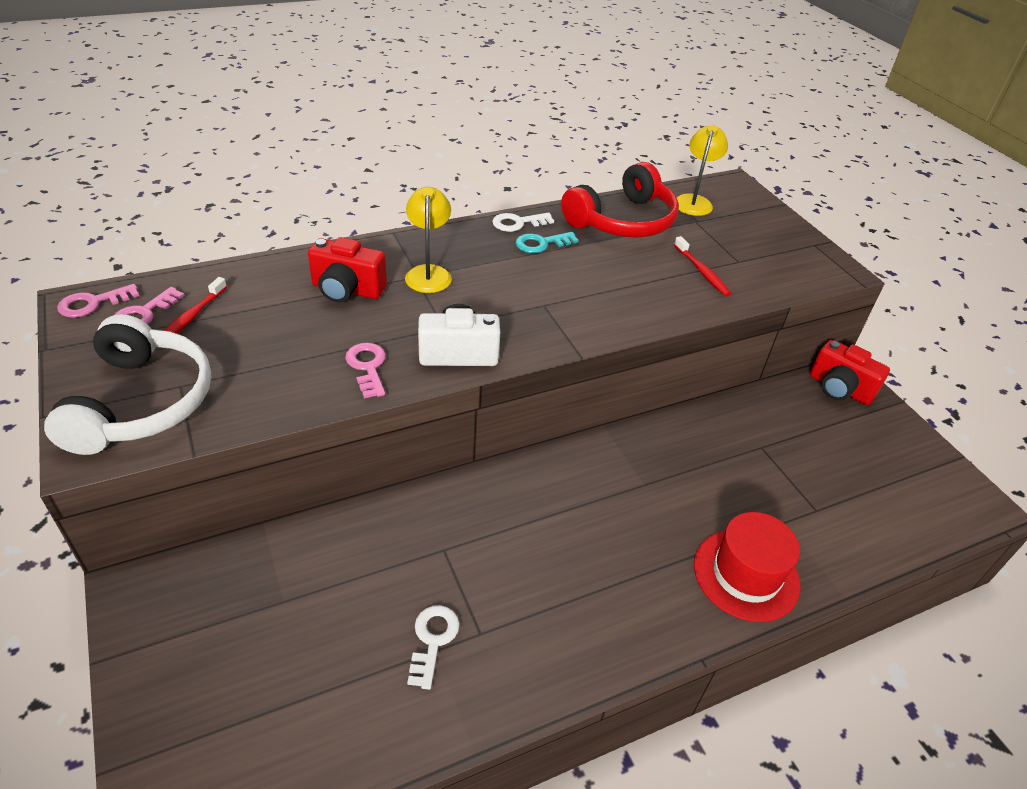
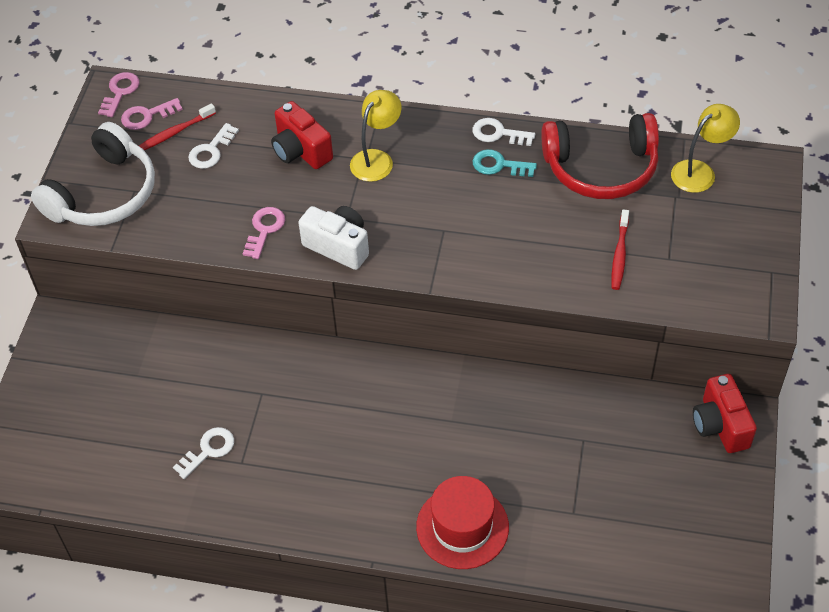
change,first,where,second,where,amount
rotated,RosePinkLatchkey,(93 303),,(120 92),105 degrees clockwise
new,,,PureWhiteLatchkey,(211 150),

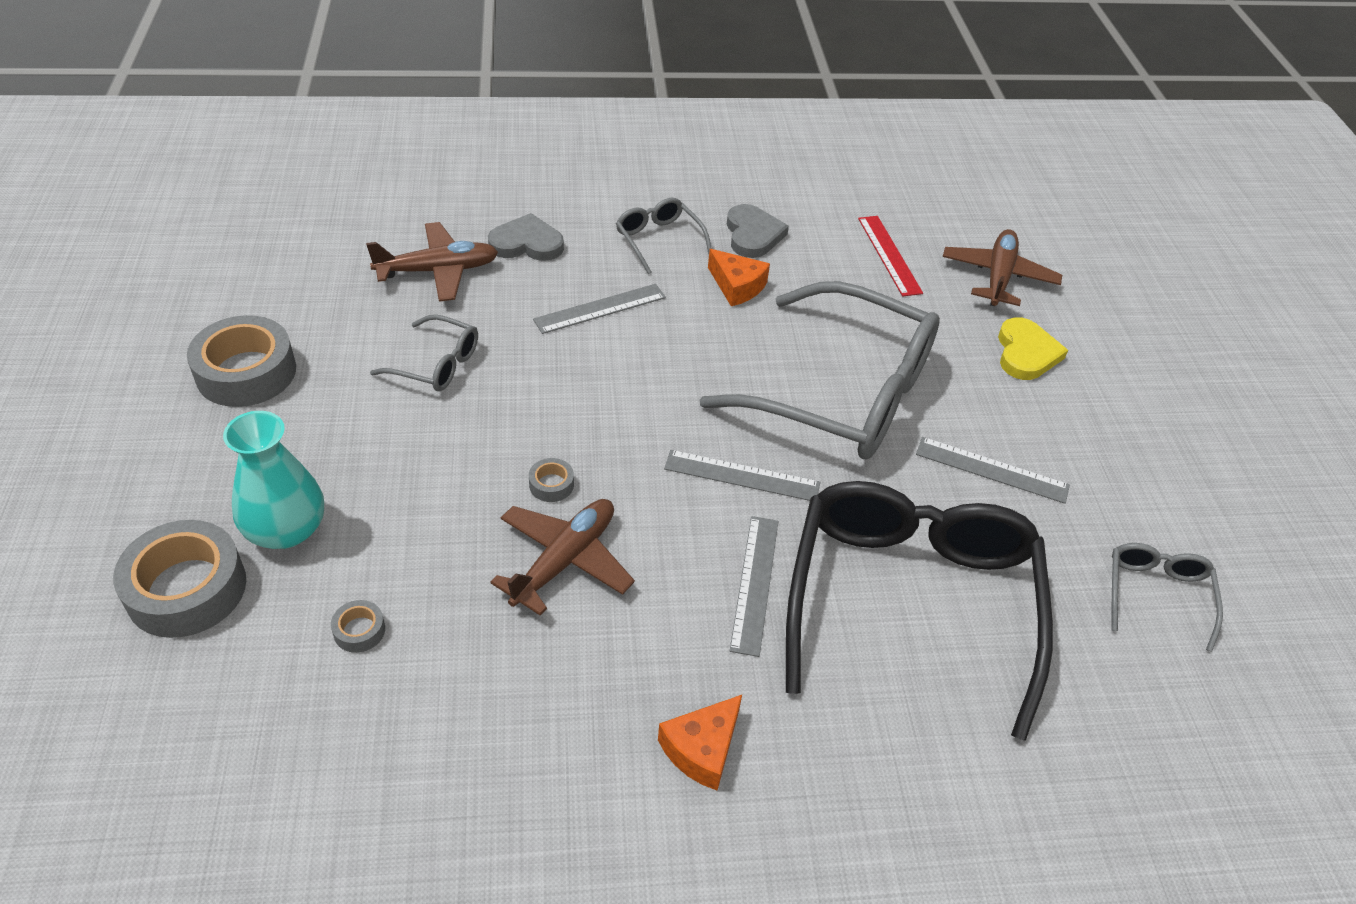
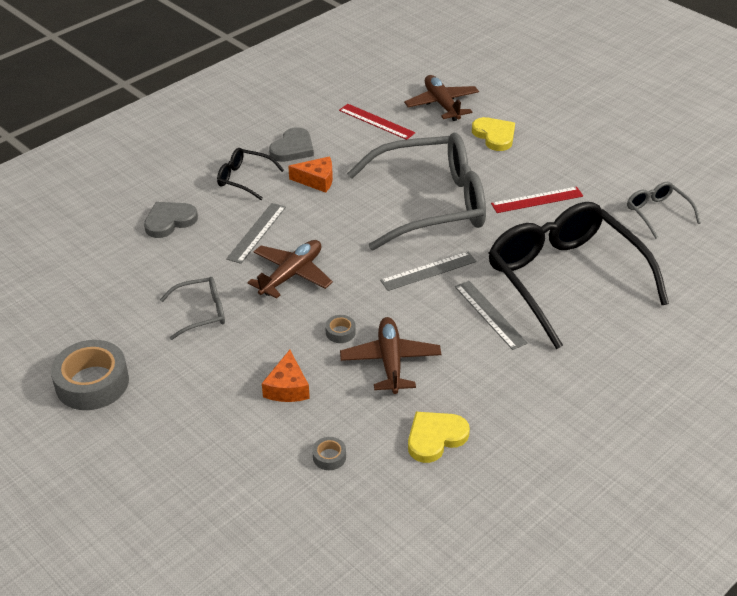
change,first,where,second,where,amount
repainted,GreyEyeglasses,(659 240),EbonyEyeglasses,(244 179),
rotated,GreyHeart,(753 235),,(293 148),75 degrees clockwise
shifted,RussetToyPlane,(438 271),,(291 275),
gone,AquaVase,(286 529),,,
repainted,GreyRuler,(991 470),RedRuler,(537 200),
gone,GreyStickyTape,(186 589),,,
shifted,BrightOrangeCheeseWedge,(702 749),,(287 387),
new,,,GoldenHeart,(435 438),

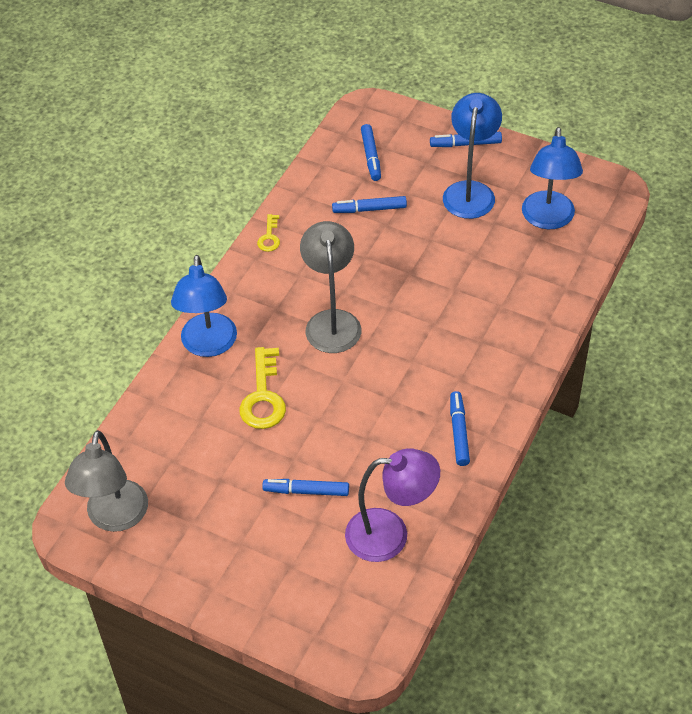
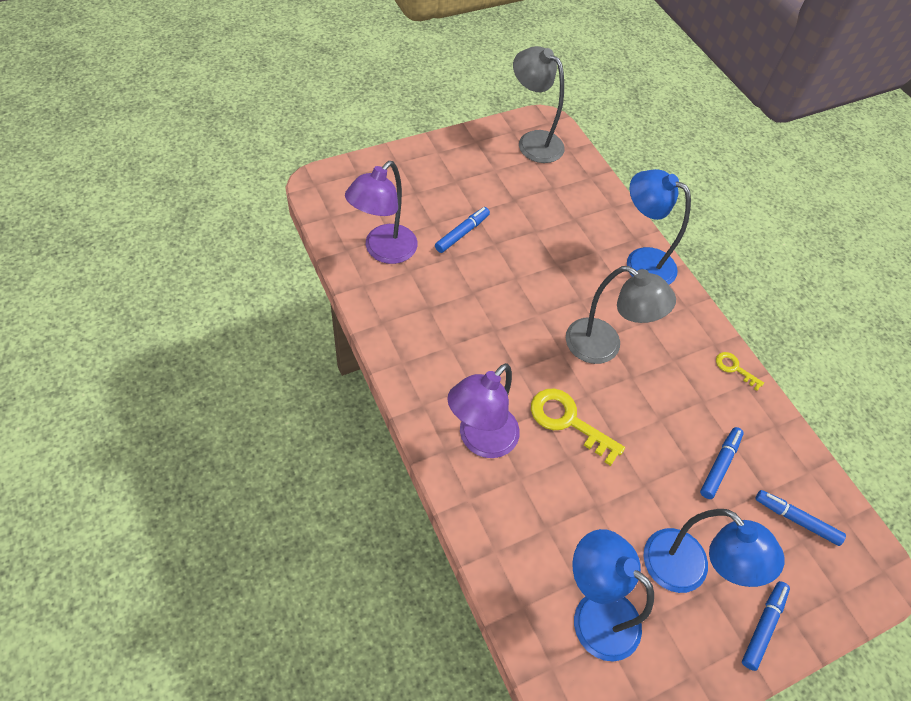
change,first,where,second,where,amount
shifted,GoldenLatchkey,(263 396),,(568 421),
gone,CobaltMarker,(459 432),,,
new,,,VioletLamp,(480 440),

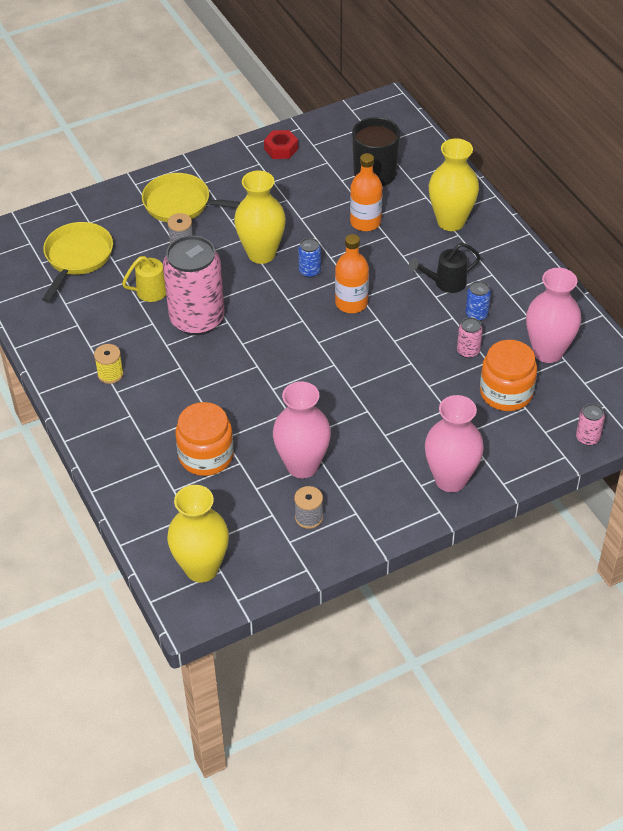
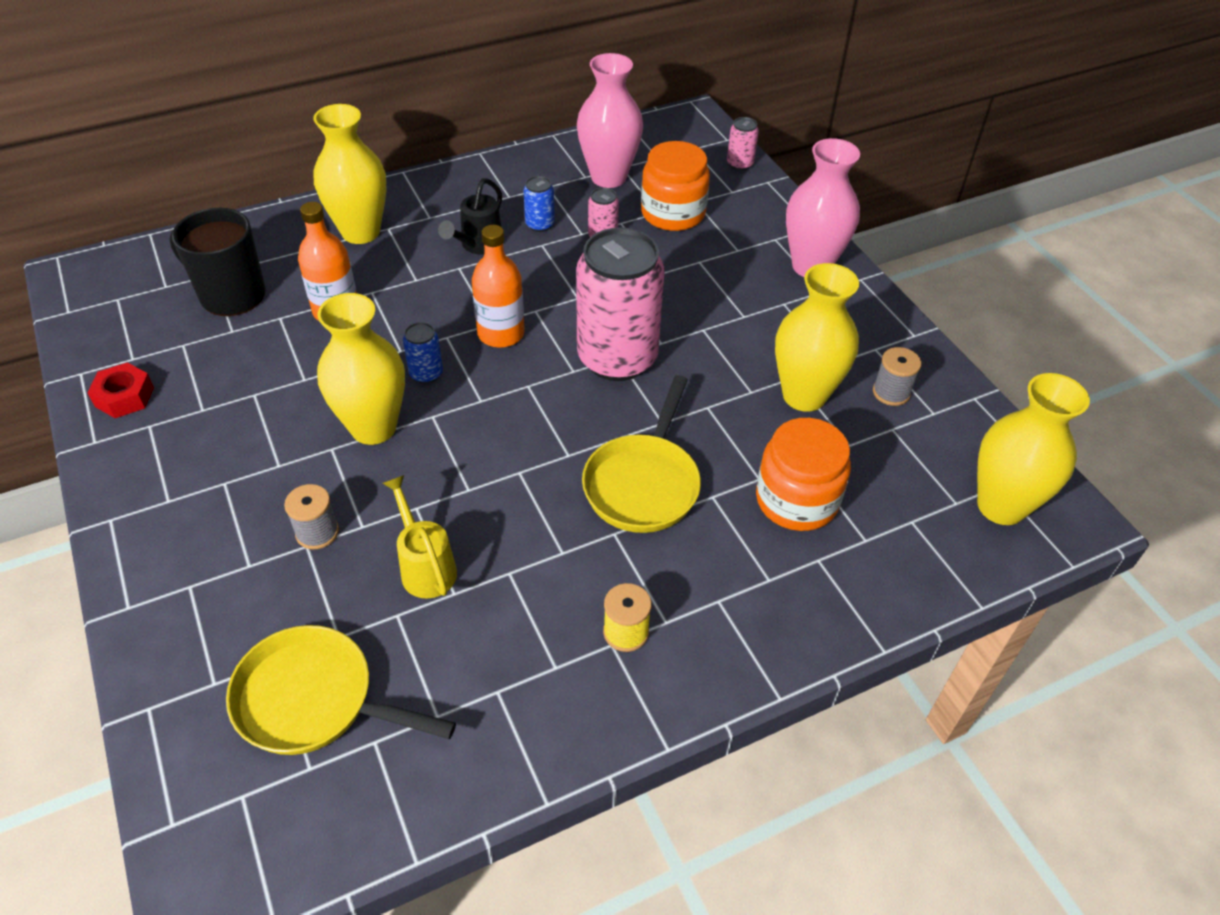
change,first,where,second,where,amount
shifted,GoldenSkillet,(181 204),,(643 484),
shifted,RosePinkCan,(197 319),,(617 358),
rotated,EbonyWateringCan,(445 283),,(478 245),45 degrees clockwise
repainted,RosePinkVase,(302 466),GoldenVase,(804 395),

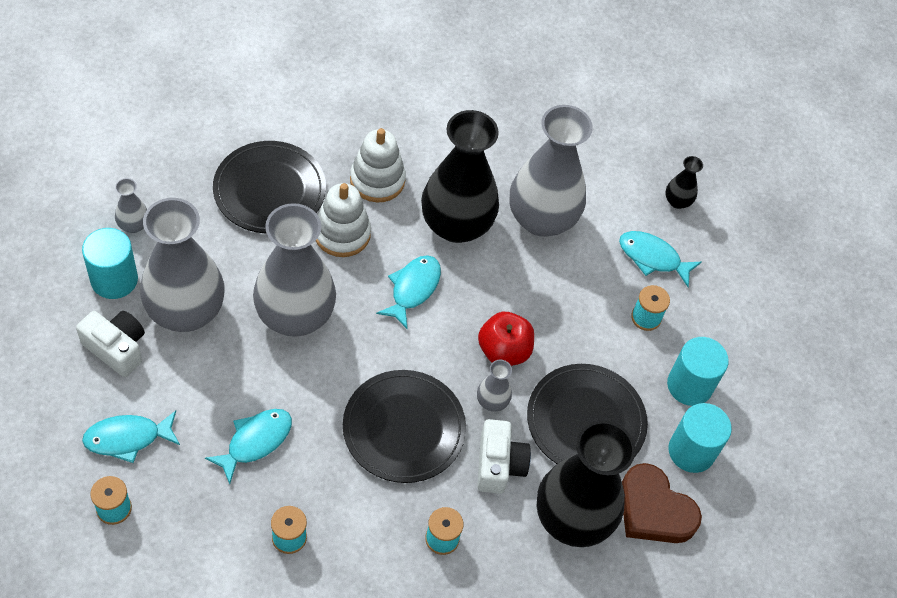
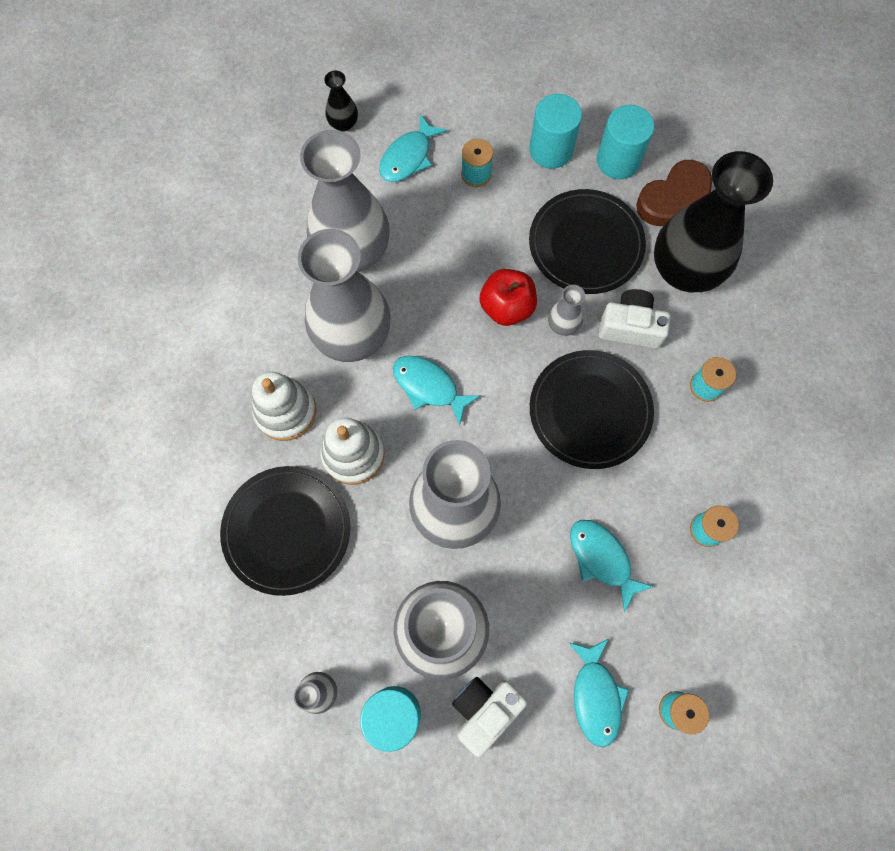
change,first,where,second,where,amount
repainted,EbonyVase,(456 225),GreyVase,(352 335),

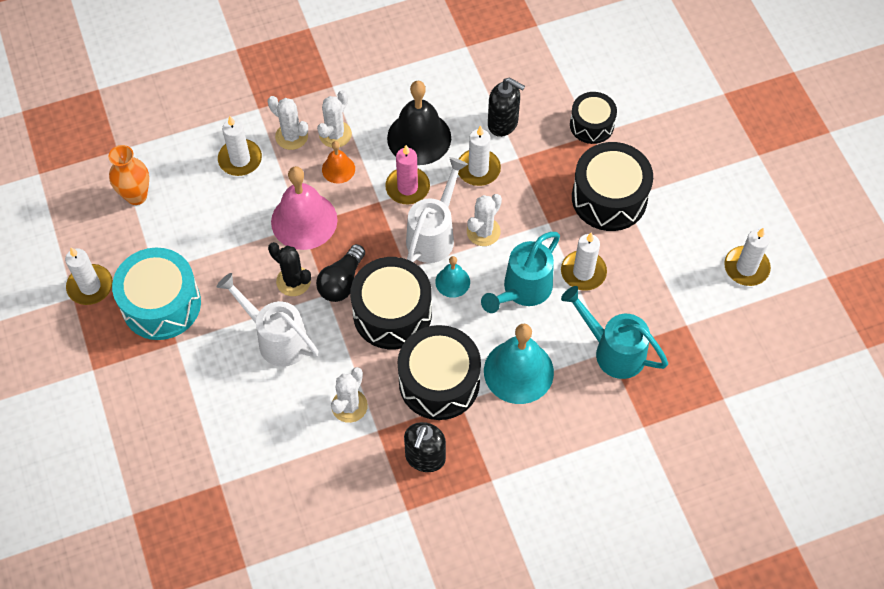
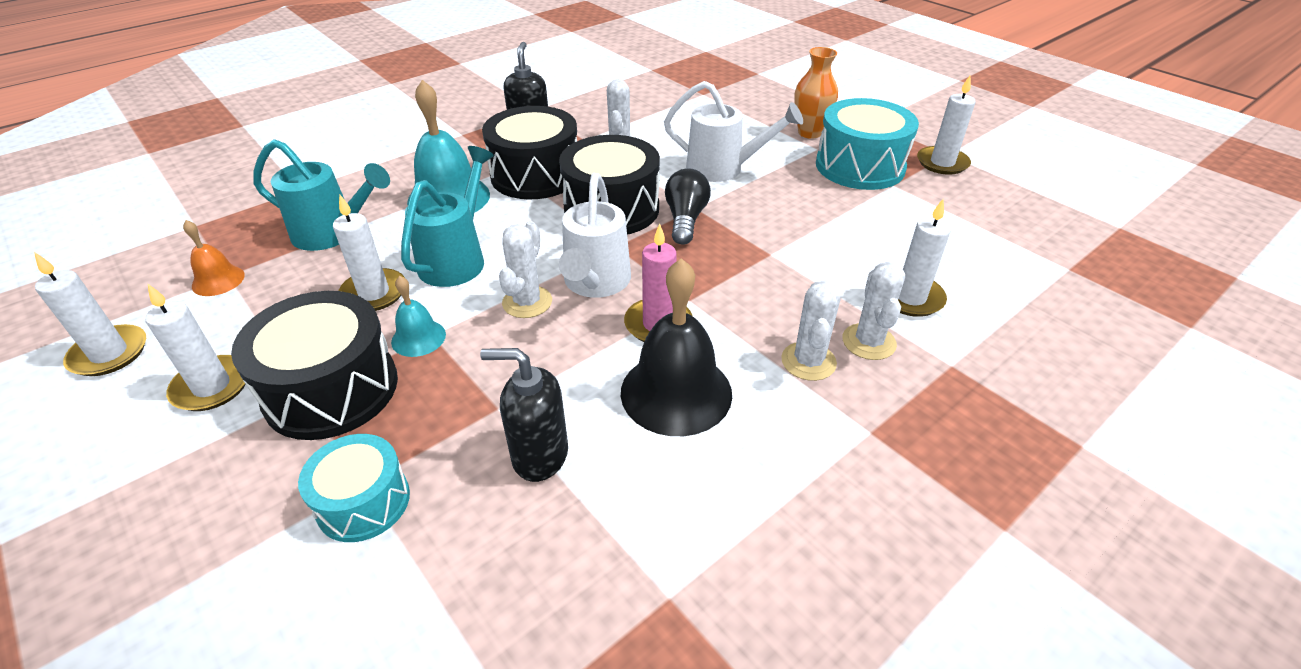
change,first,where,second,where,amount
repainted,EbonySnareDrum,(591 125),AquaSnareDrum,(363 502),
rotated,PureWhiteSaguaroCactus,(291 136),,(869 342),75 degrees clockwise
shifted,PureWhitePillarCandle,(478 169),,(212 386),
shifted,BrightOrangeSchoolBell,(338 169),,(218 280),
shifted,BrightOrangeVase,(136 196),,(809 133),
gone,RosePinkSchoolBell,(304 220),,,
gone,EbonySaguaroCactus,(293 281),,,
shifted,AquaSchoolBell,(452 282),,(418 338),

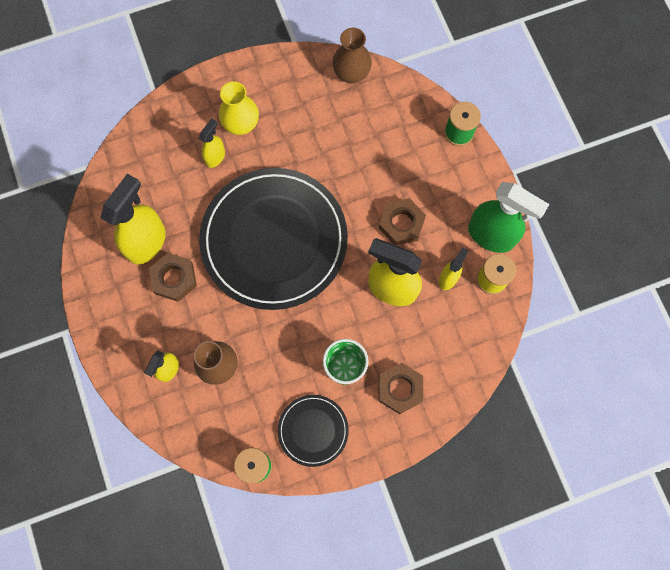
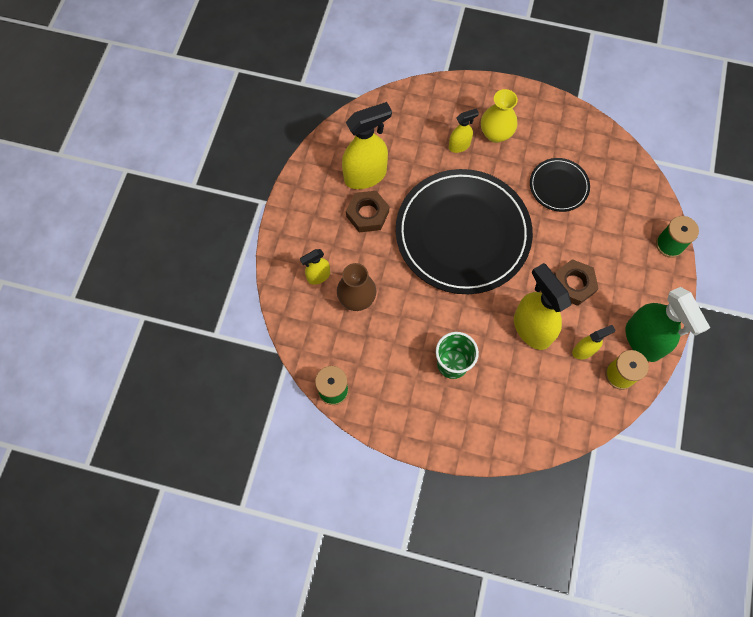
change,first,where,second,where,amount
gone,RussetVase,(351 73),,,
gone,RussetHexagonNut,(400 389),,,
shifted,EbonyFlatDish,(313 430),,(558 186),

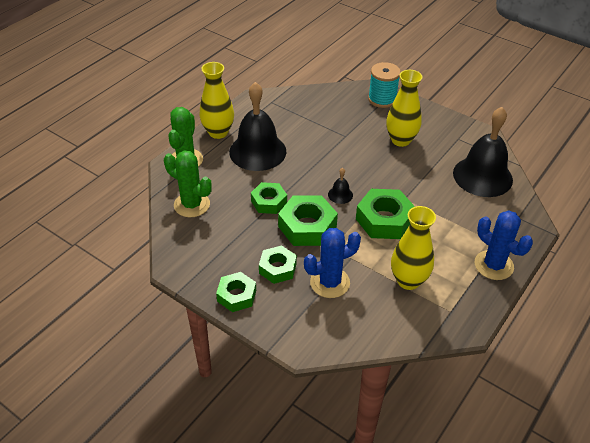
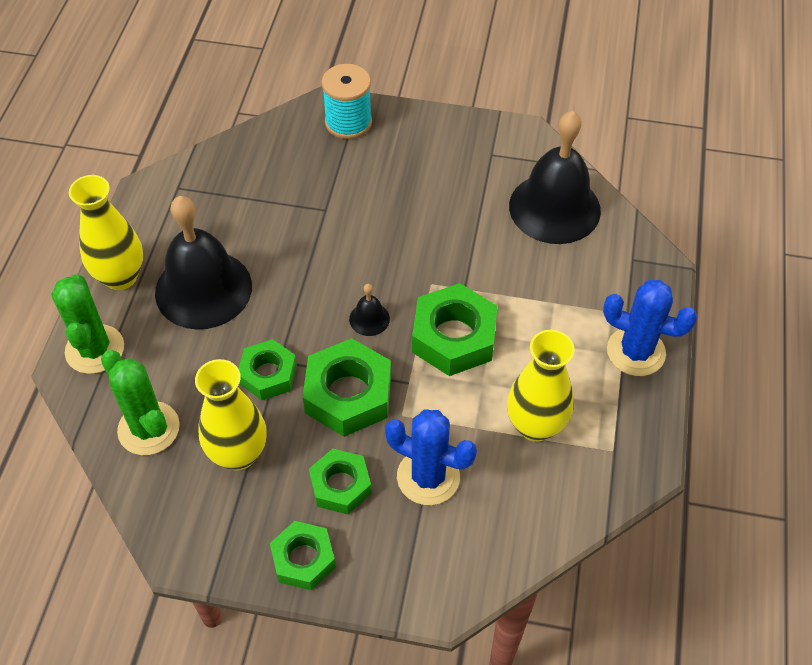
change,first,where,second,where,amount
shifted,GoldenVase,(401 140),,(238 454),
rotated,GreenSaguaroCactus,(192 205),,(148 428),45 degrees clockwise
rotated,CobaltSaguaroCactus,(330 282),,(428 477),75 degrees clockwise

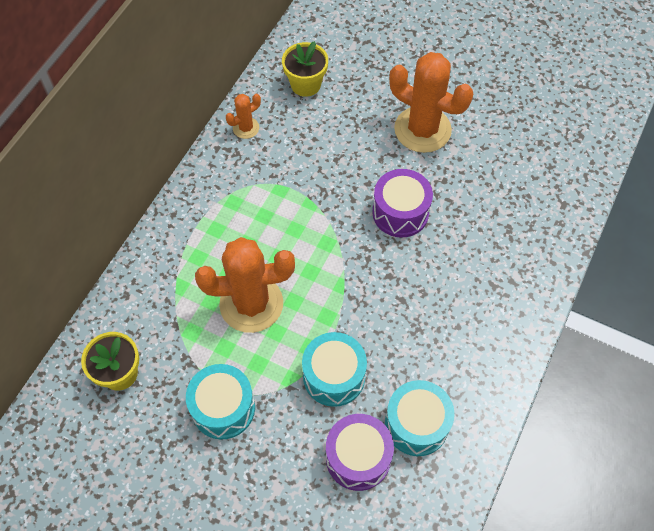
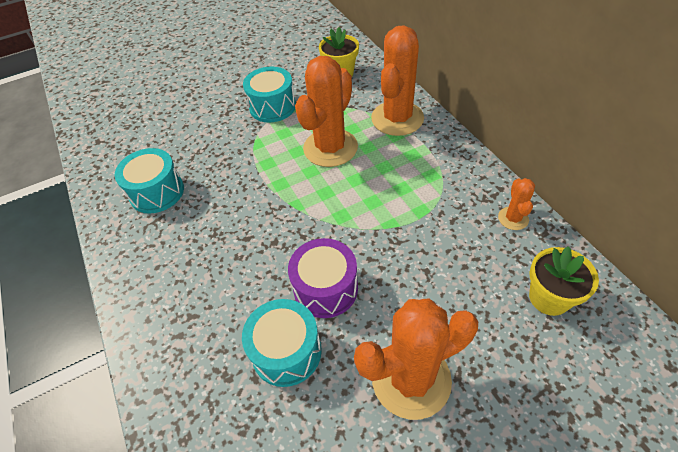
change,first,where,second,where,amount
shifted,AquaSnareDrum,(334 376),,(286 351),
gone,VioletSnareDrum,(358 457),,,
new,,,BrightOrangeSaguaroCactus,(397 118),

